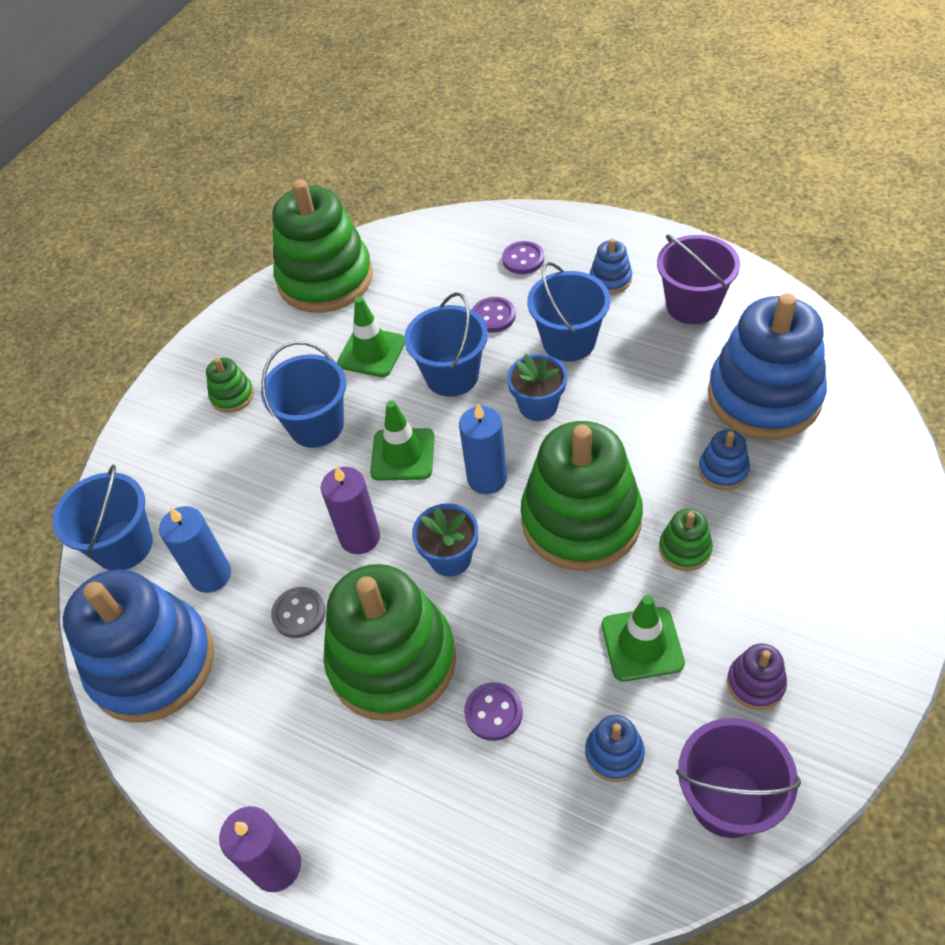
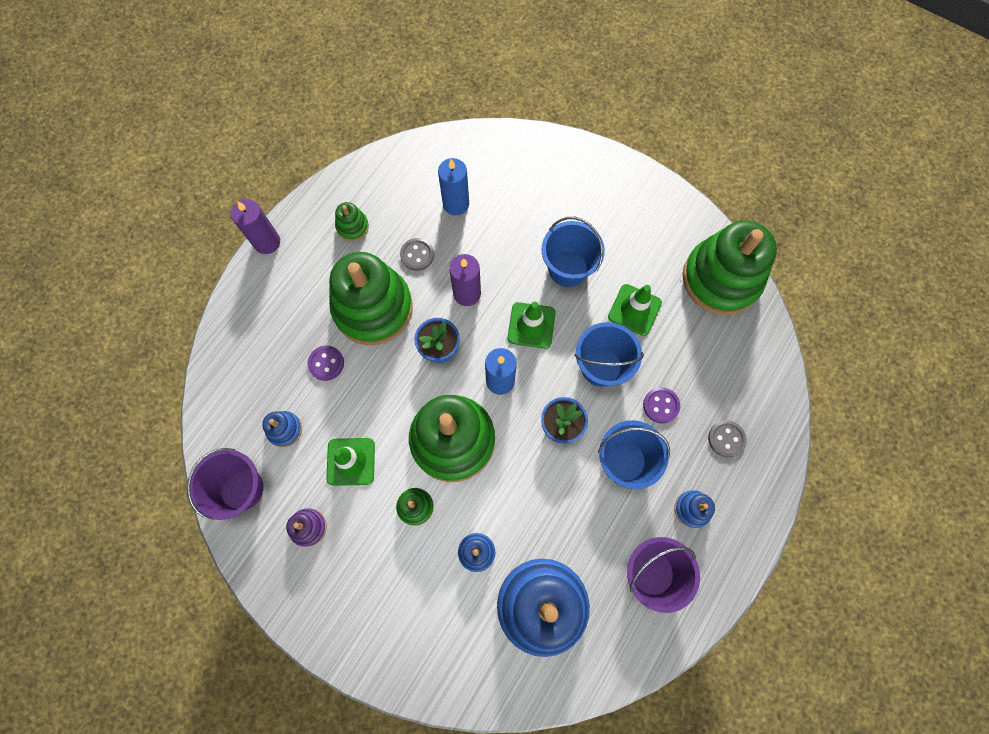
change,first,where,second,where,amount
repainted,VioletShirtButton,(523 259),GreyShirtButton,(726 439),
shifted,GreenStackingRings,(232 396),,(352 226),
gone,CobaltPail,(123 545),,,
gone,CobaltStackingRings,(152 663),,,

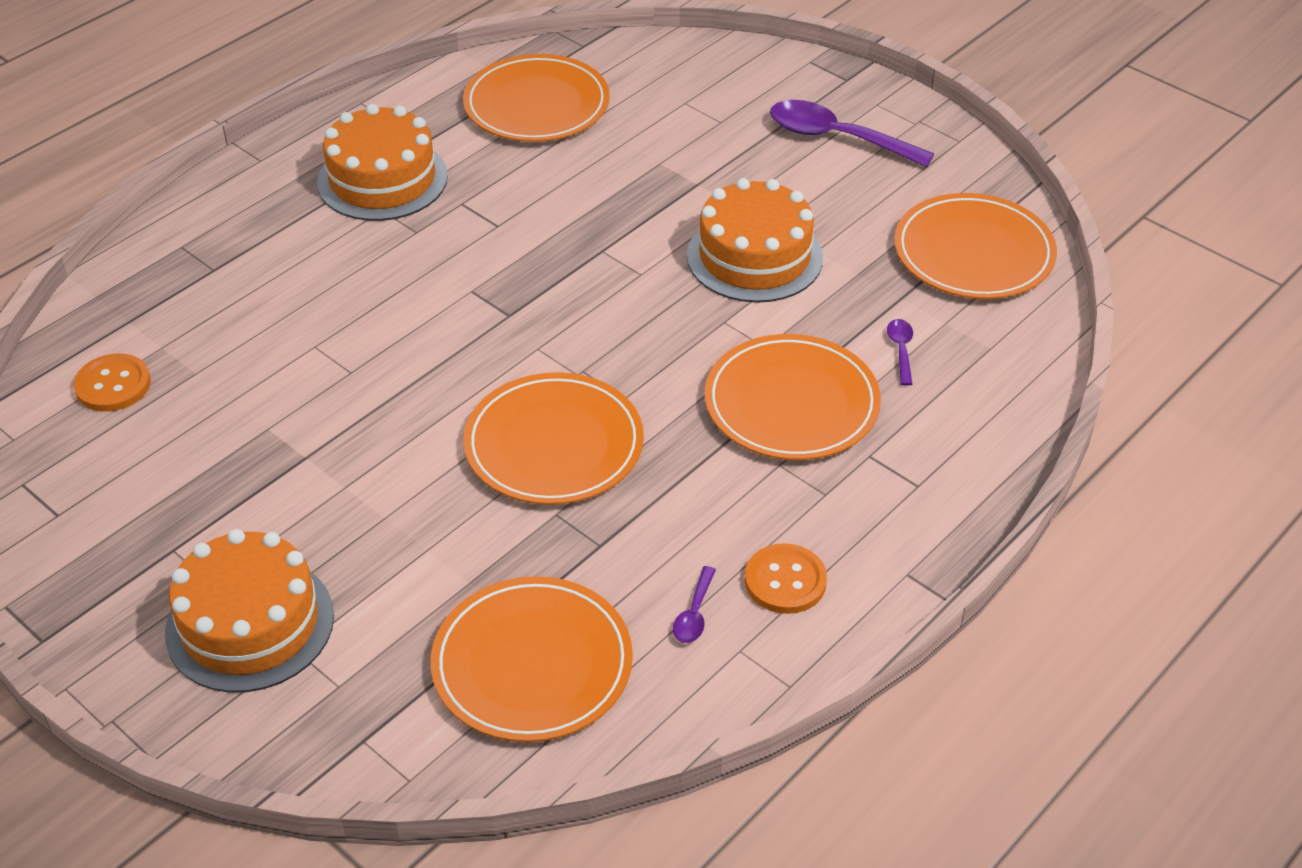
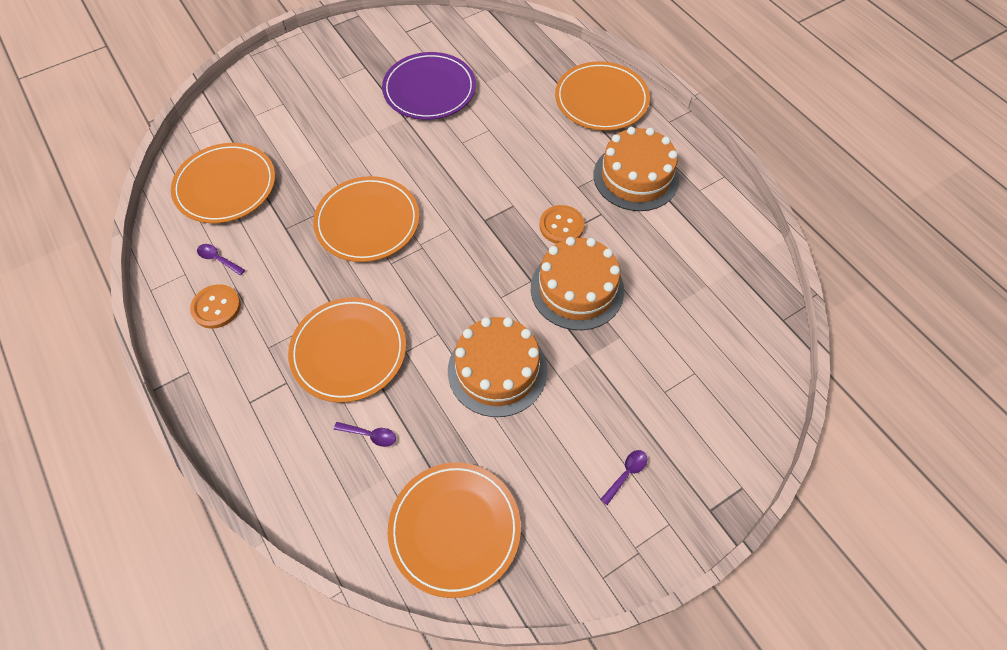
change,first,where,second,where,amount
shifted,BrightOrangeFlatDish,(536 105),,(601 100),
scaled,VioletTeaspoon,(837 138),,(626 474),x0.46
shifted,BrightOrangeShirtButton,(113 385),,(561 226),
shifted,BrightOrangeLayerCake,(250 623),,(577 289),
new,,,VioletFlatDish,(429 89),

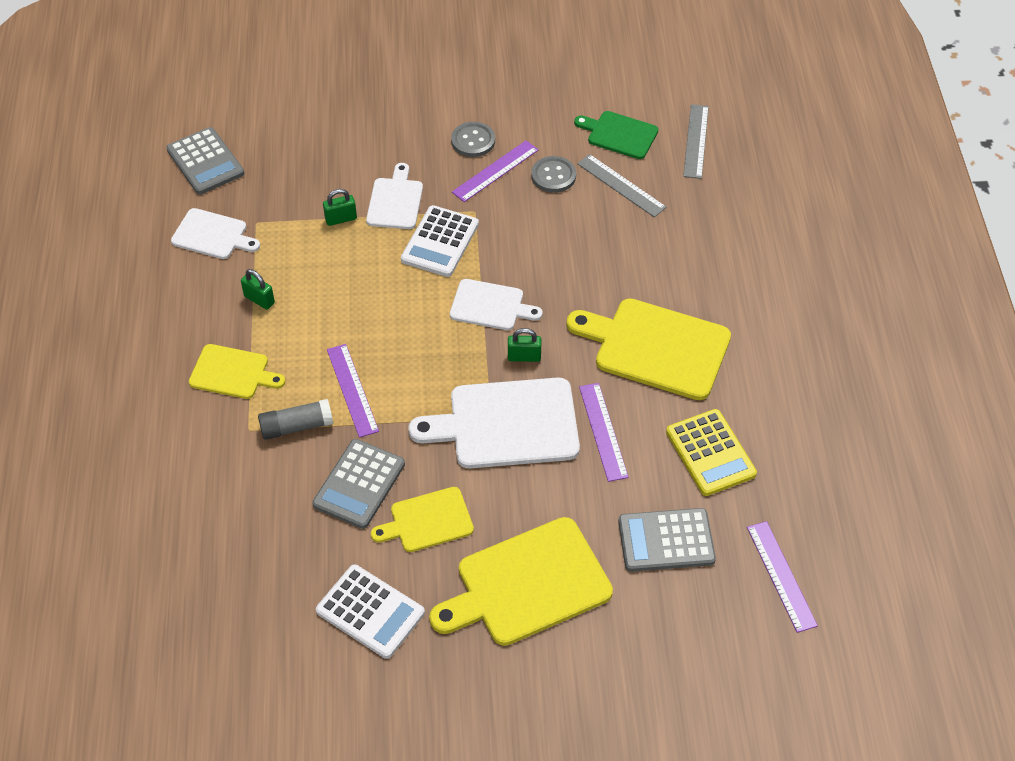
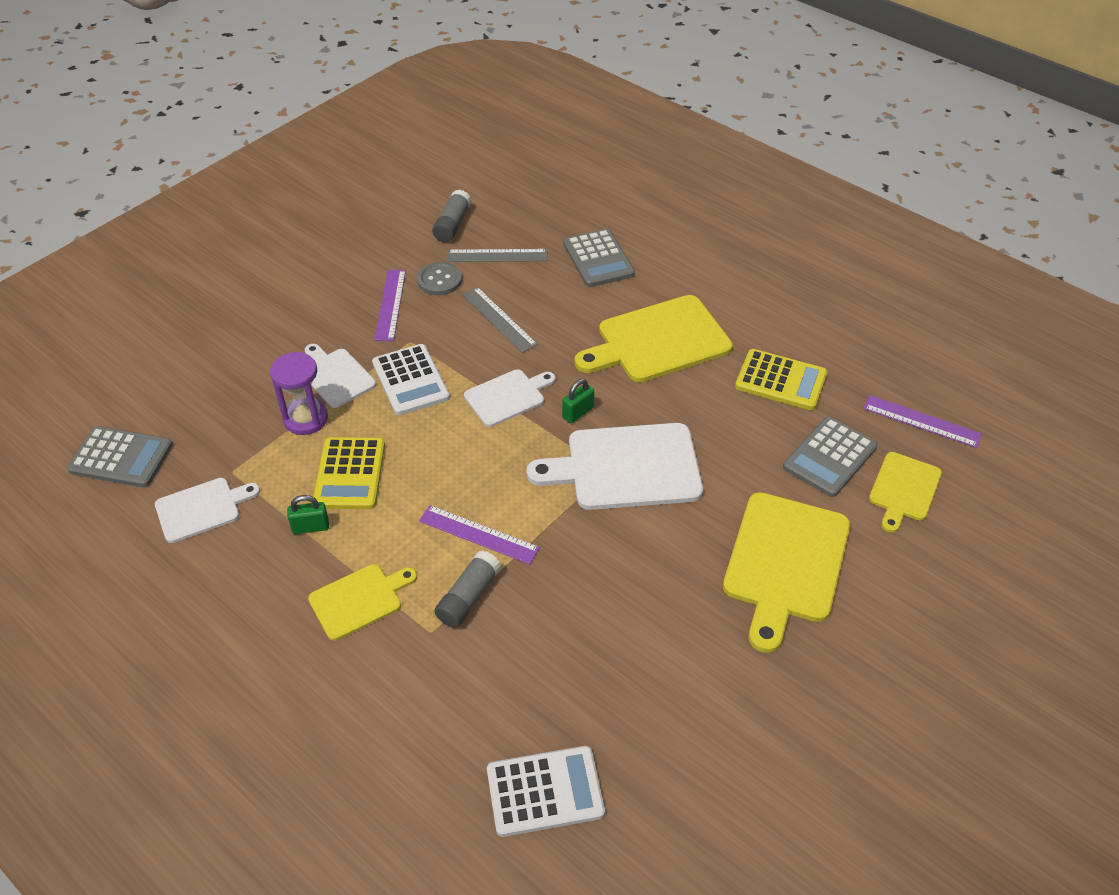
change,first,where,second,where,amount
shifted,GreyRuler,(696 141),,(499 319),
swapped,GreenChoppingBoard,(619 134),GreyGlueStick,(452 225),
gone,GreyShirtButton,(473 141),,,
swapped,GreenPadlock,(341 219),VioletHourglass,(306 419),
rotated,PureWhiteChoppingBoard,(506 424),,(626 467),45 degrees clockwise
gone,VioletRuler,(603 431),,,
shifted,GreyAddingMachine,(359 484),,(598 259),
shifted,GoldenChoppingBoard,(427 521),,(904 489),
shifted,PureWhiteAddingMachine,(370 612),,(545 791),
new,,,GoldenAddingMachine,(350 474),

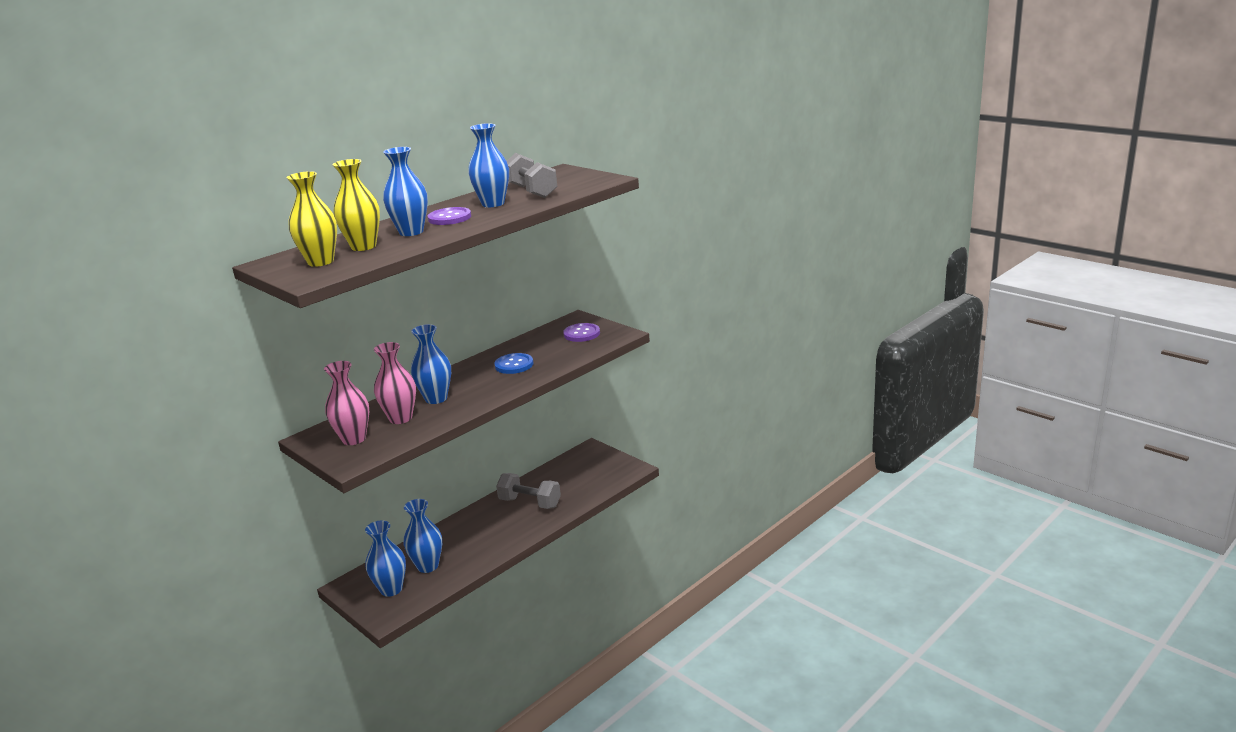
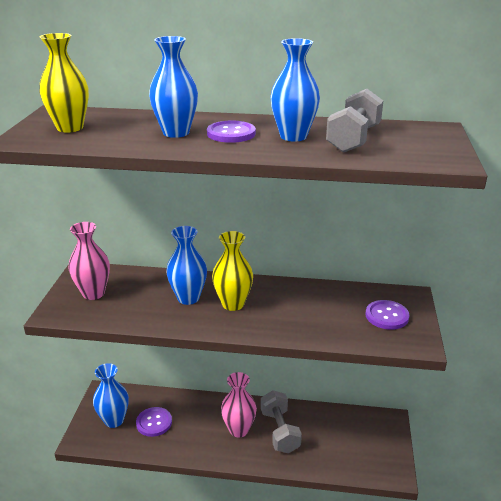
change,first,where,second,where,amount
shifted,GoldenVase,(363 246),,(233 304),
shifted,RosePinkVase,(400 418),,(239 430),
gone,CobaltShirtButton,(514 365),,,
swapped,CobaltVase,(428 566),VioletShirtButton,(154 422),

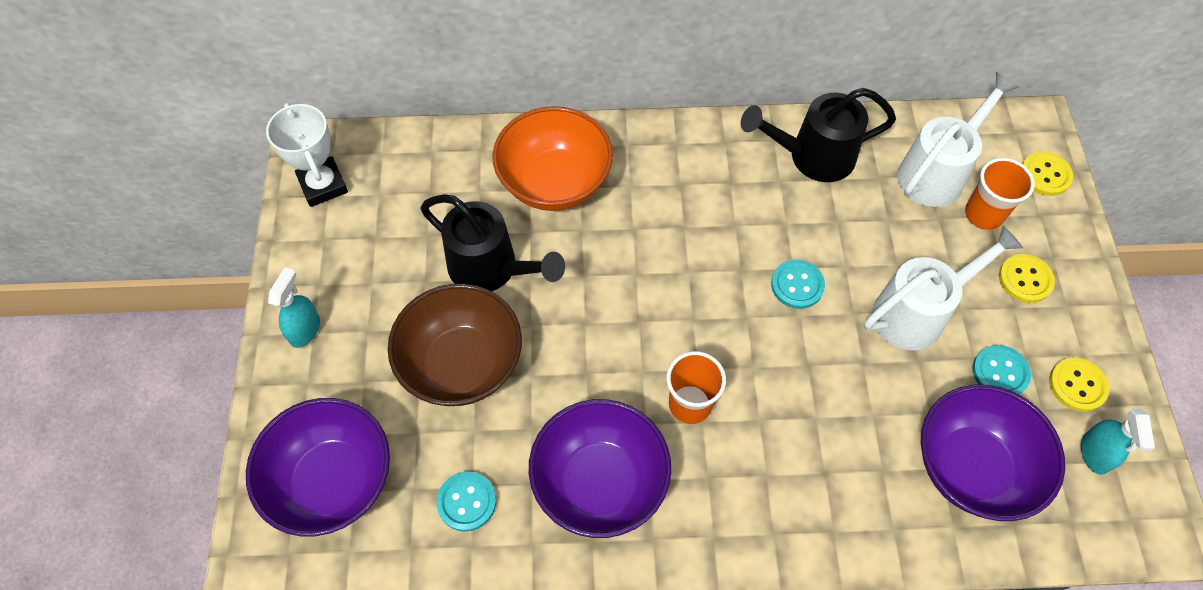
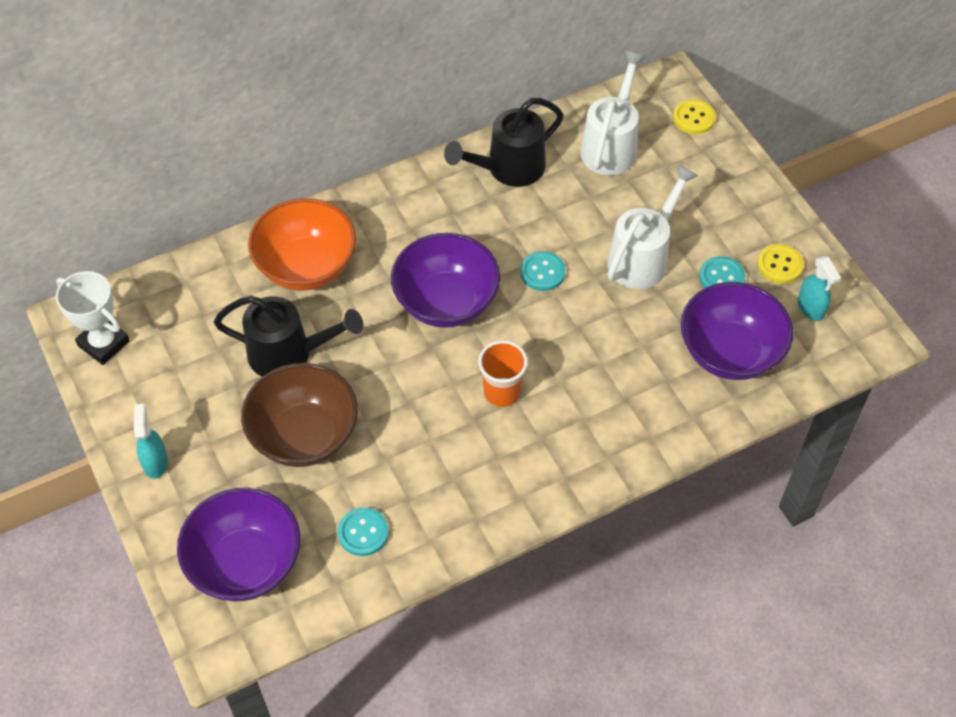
change,first,where,second,where,amount
gone,BrightOrangeCup,(983 214),,,
gone,GoldenShirtButton,(1025 279),,,
shifted,VioletServingBowl,(600 482),,(446 302),

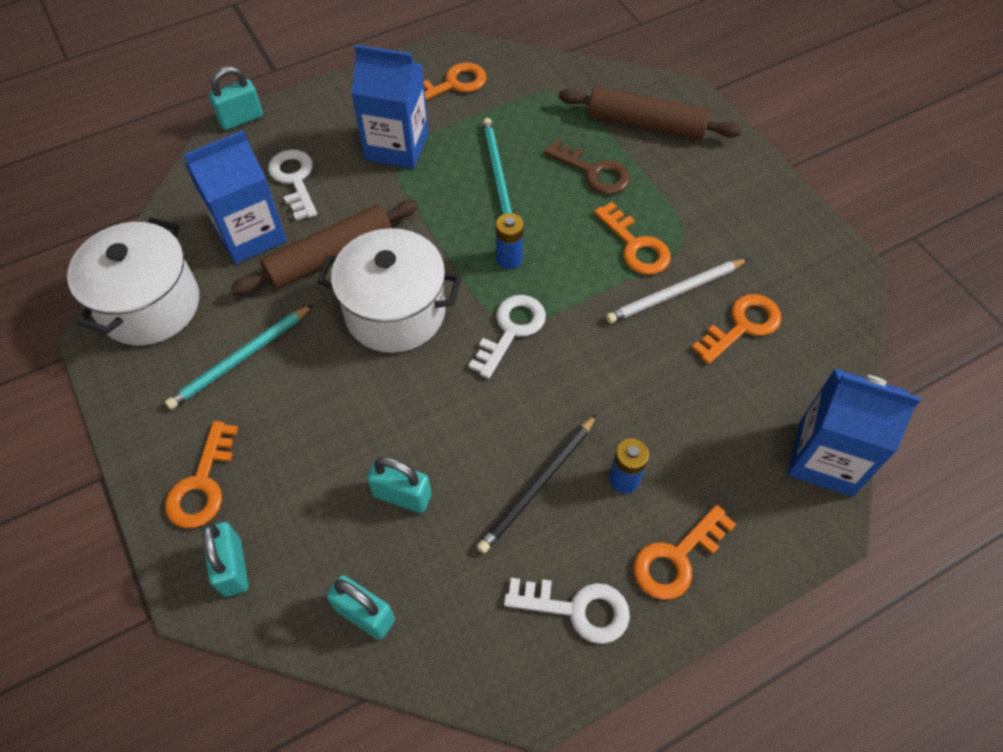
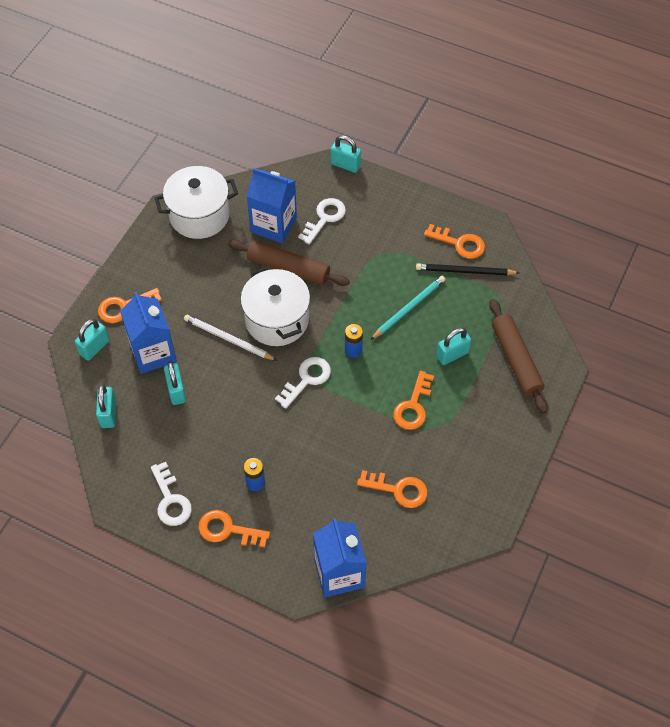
change,first,where,second,where,amount
shifted,CobaltCarton,(397 146),,(153 353),
swapped,RussetLatchkey,(594 172),AquaPadlock,(452 354),
shifted,PureWhiteLeadPencil,(675 293),,(228 339),
rotated,PureWhiteLatchkey,(511 330),,(307 379),45 degrees counterclockwise
gone,AquaLeadPencil,(240 359),,,
shifted,EbonyLeadPencil,(537 485),,(464 271),

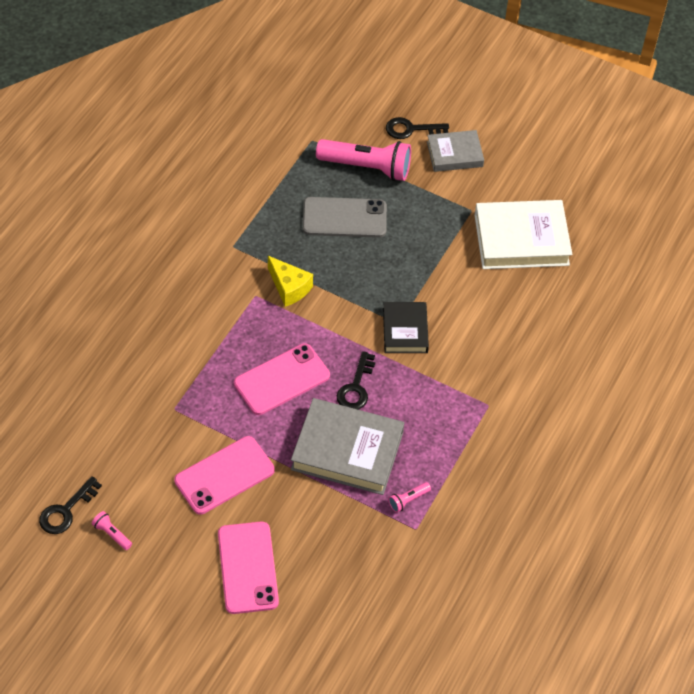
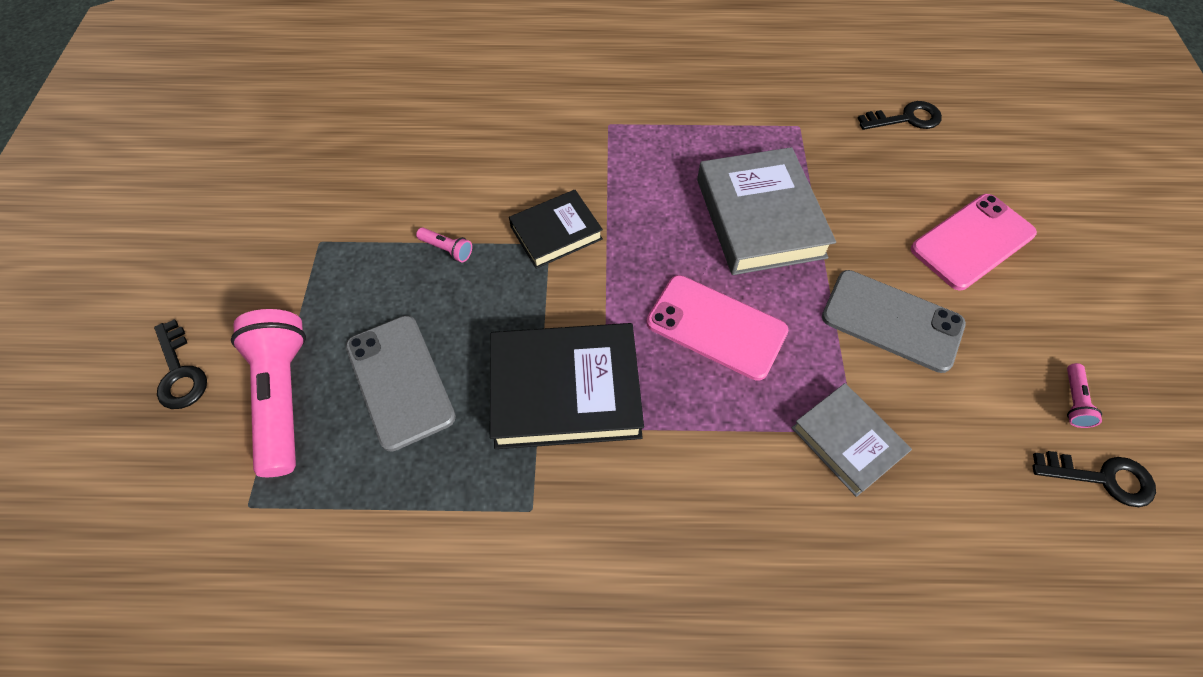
change,first,where,second,where,amount
shifted,GreyHardback,(454 154),,(847 441),
gone,PureWhiteHardback,(521 240),,,
swapped,GoldenCheeseWedge,(289 288),EbonyHardback,(565 391),
shifted,EbonyLatchkey,(356 387),,(906 118),
repainted,RosePinkPhone,(224 475),GreyPhone,(892 320),
shifted,RosePinkPocketTorch,(408 500),,(447 249),

